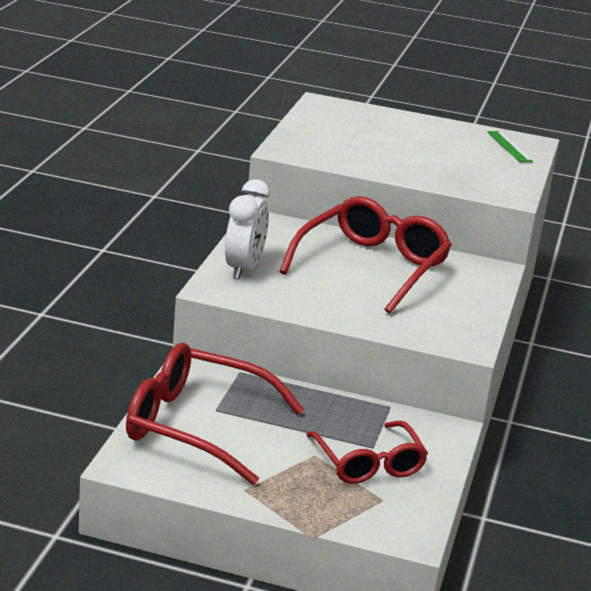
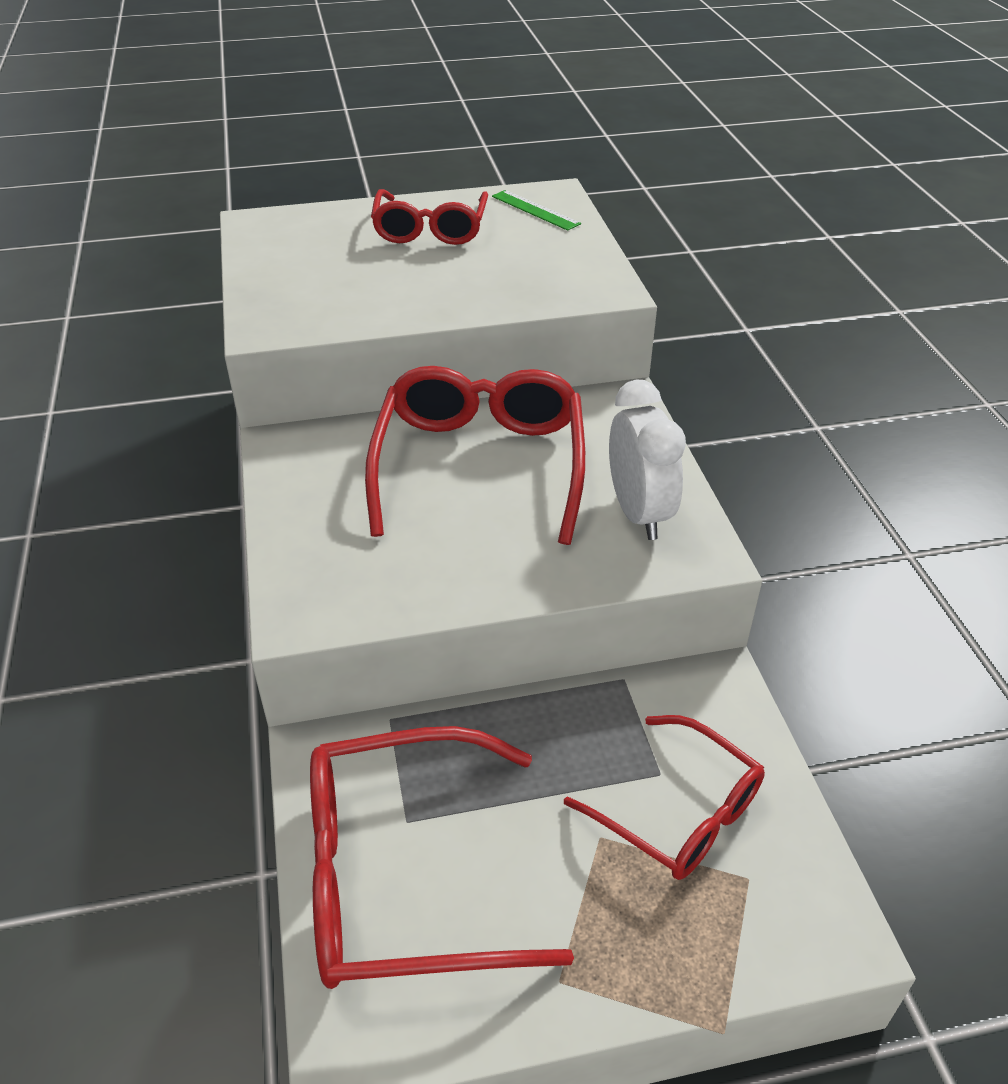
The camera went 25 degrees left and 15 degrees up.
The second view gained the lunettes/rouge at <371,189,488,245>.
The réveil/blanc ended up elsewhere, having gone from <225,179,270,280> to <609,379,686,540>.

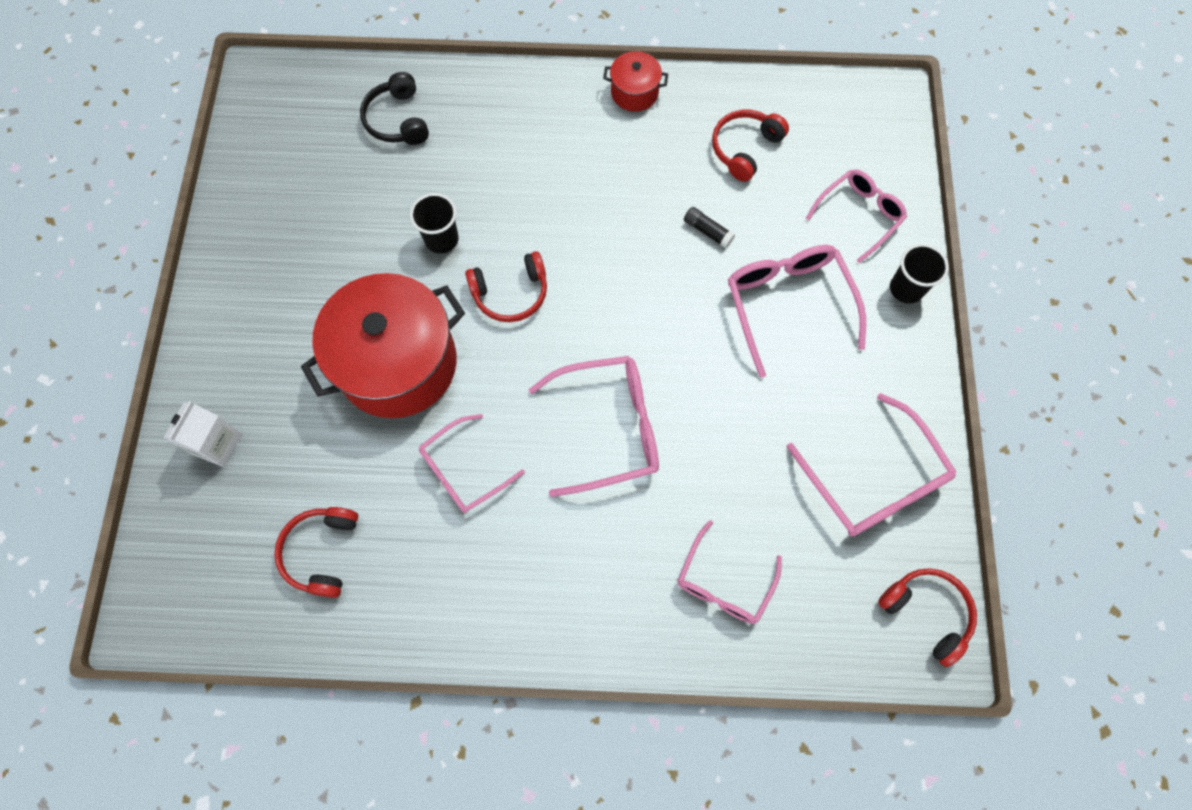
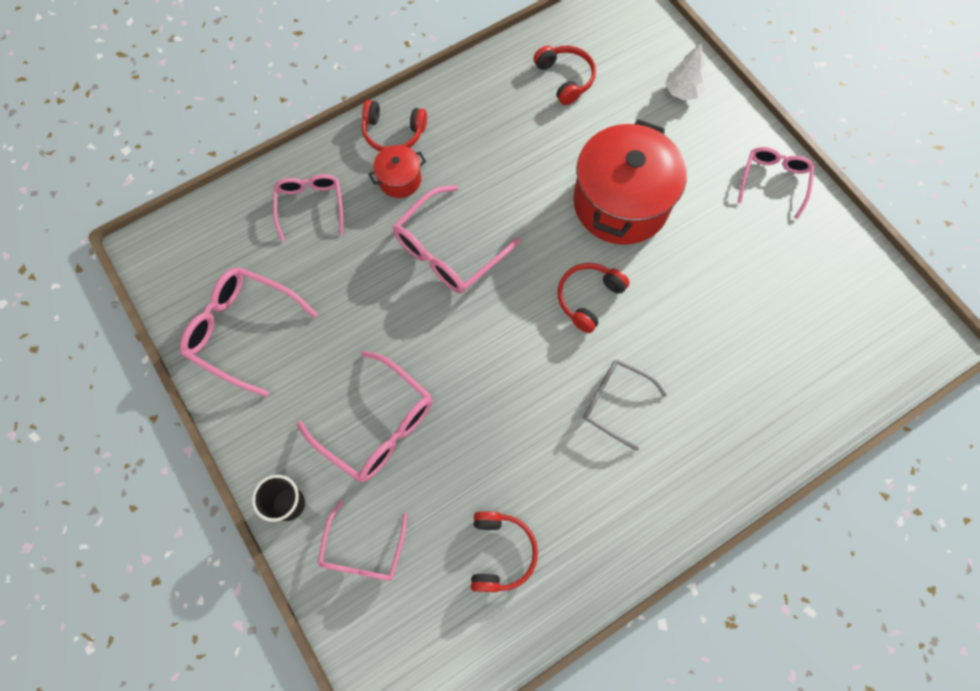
The camera went 145 degrees right and 0 degrees up.
The second view lost the casque audio/noir at <360,72,429,145>.
The second view lost the gobelet/noir at <410,193,459,254>.
The second view lost the bâton de colle/noir at <684,207,735,248>.
The second view gained the lunettes/gris at <583,360,667,451>.
The lunettes/rose ended up elsewhere, having gone from <419,414,525,513> to <738,147,815,219>.
The marmite/rouge ended up elsewhere, having gone from <603,51,668,112> to <368,145,426,198>.
The casque audio/rouge ended up elsewhere, having gone from <878,568,977,667> to <362,100,427,151>.
Where the brique de lait/blanc stood at <164,401,242,467>, the arbre/blanc came to stand at <665,43,706,101>.

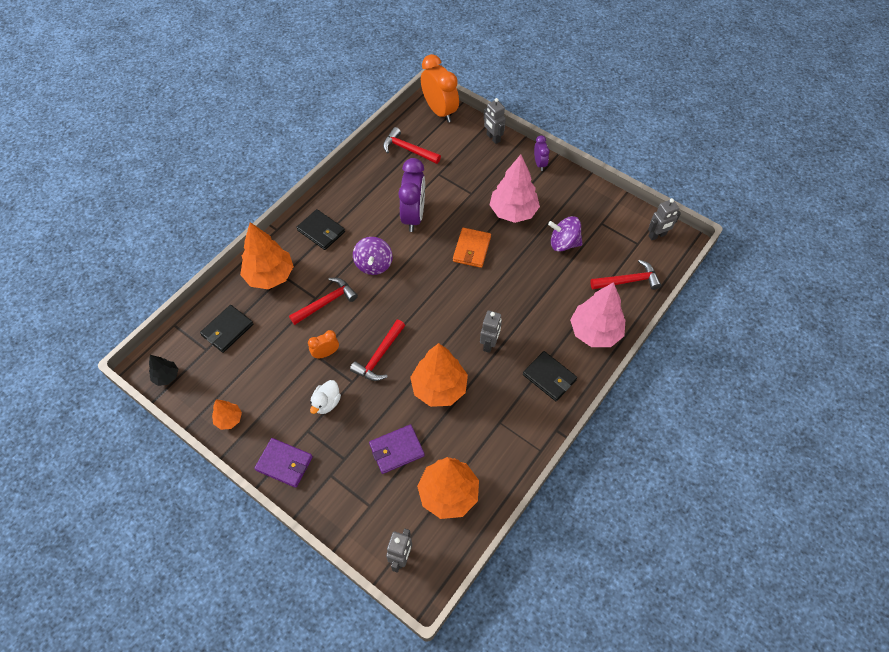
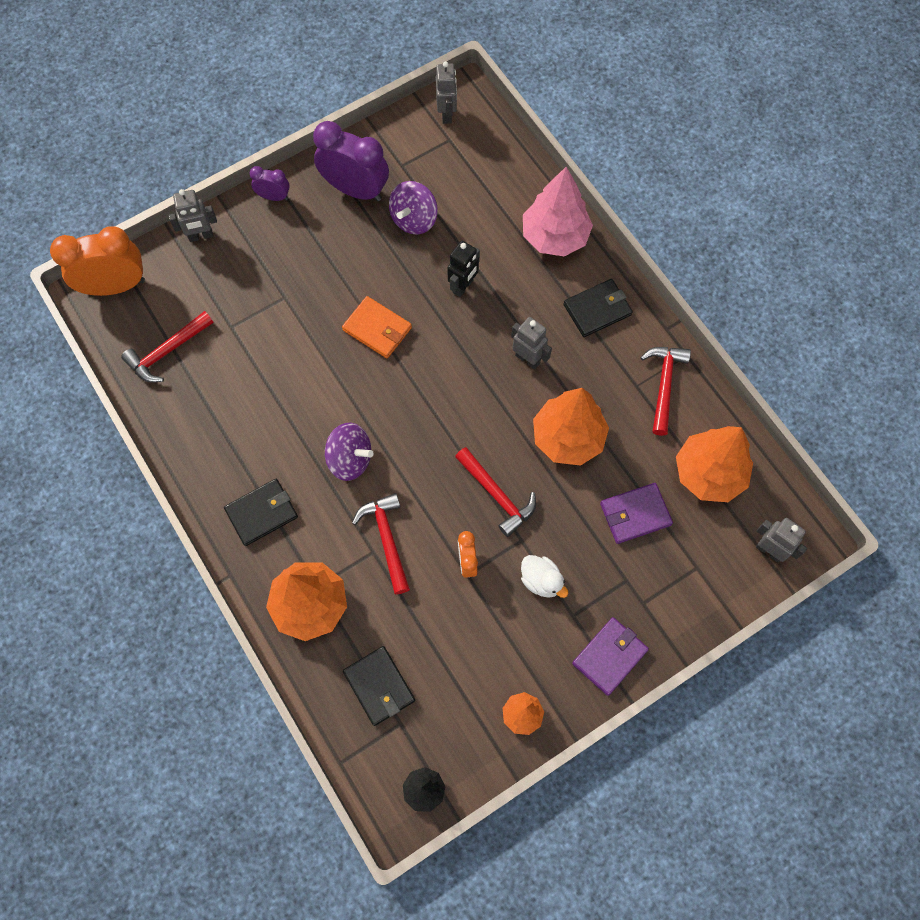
The camera went 70 degrees left and 10 degrees up.
The second view lost the arbre/rose at <490,155,540,223>.
The second view gained the robot/noir at <447,241,480,297>.
The réveil/violet ended up elsewhere, having gone from <398,158,425,232> to <313,121,389,201>.
The marteau/rouge ended up elsewhere, having gone from <590,260,661,290> to <640,347,691,436>.
The portefeuille/violet at <369,424,425,474> ended up facing another way, 75 degrees clockwise from before.

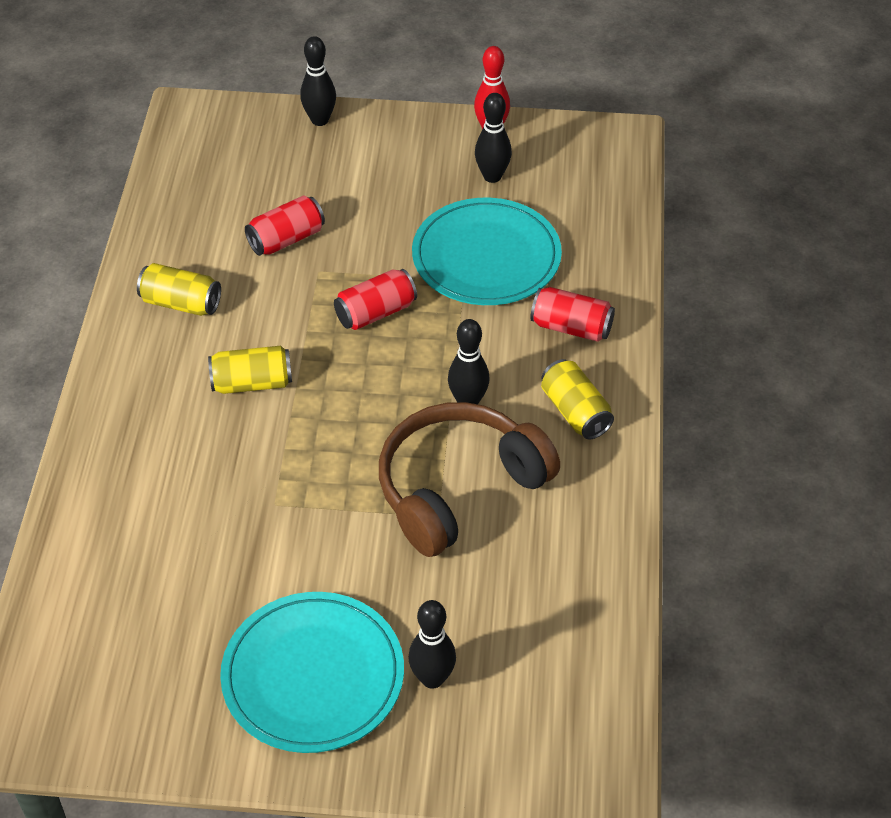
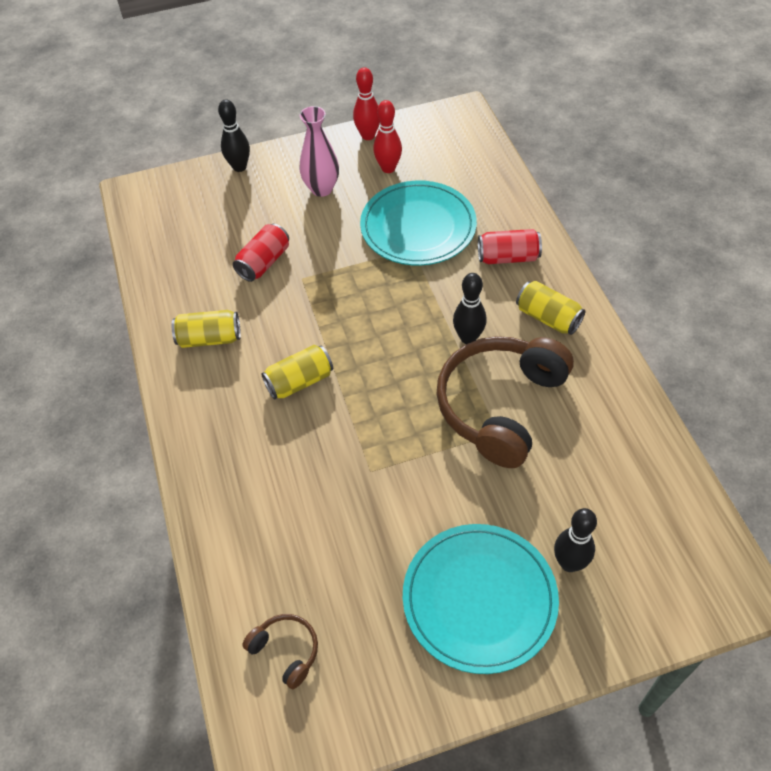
The camera went 20 degrees left and 5 degrees up.
The second view lost the canette/rouge at <334,269,417,330>.
The second view gained the casque audio/marron at <242,614,318,689>.
The second view gained the vase/rose at <300,106,339,197>.
What was the quille/noir at <475,93,512,183> turned into the quille/rouge at <373,100,402,173>.

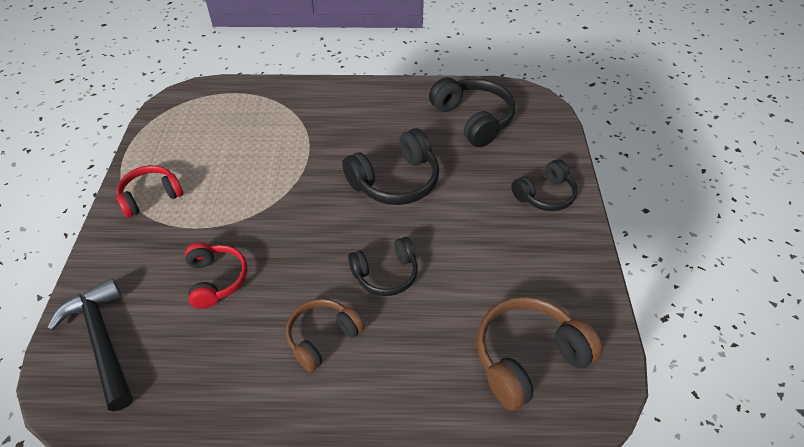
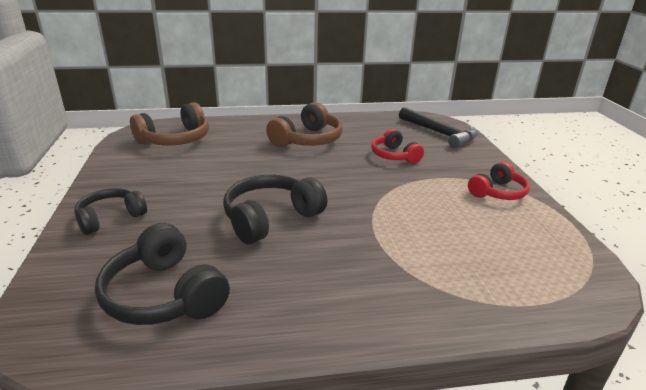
The camera went 170 degrees right and 20 degrees down.
The second view lost the casque audio/noir at <348,237,418,296>.
The size of the casque audio/marron at <286,299,365,372> changed by a factor of 1.52.

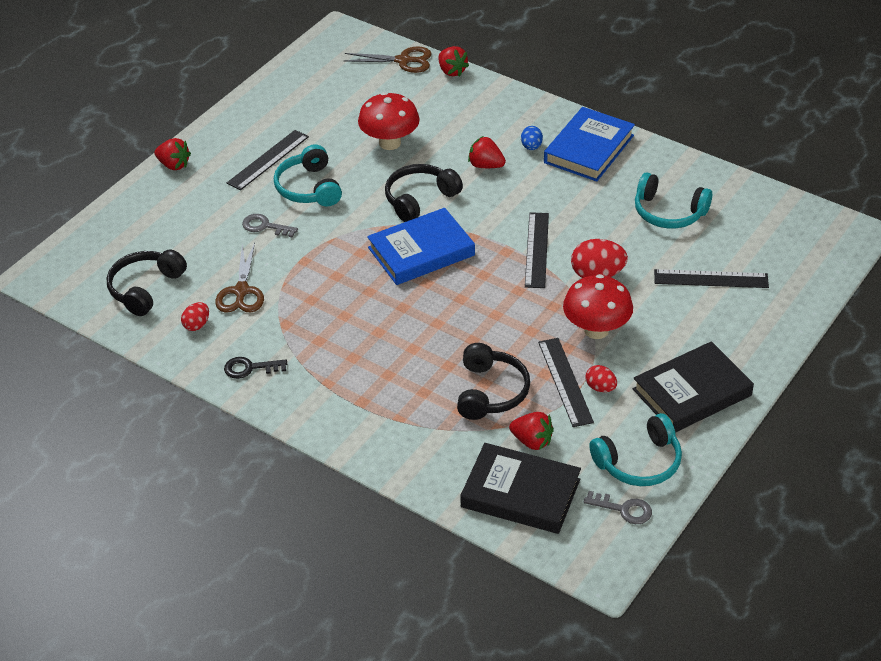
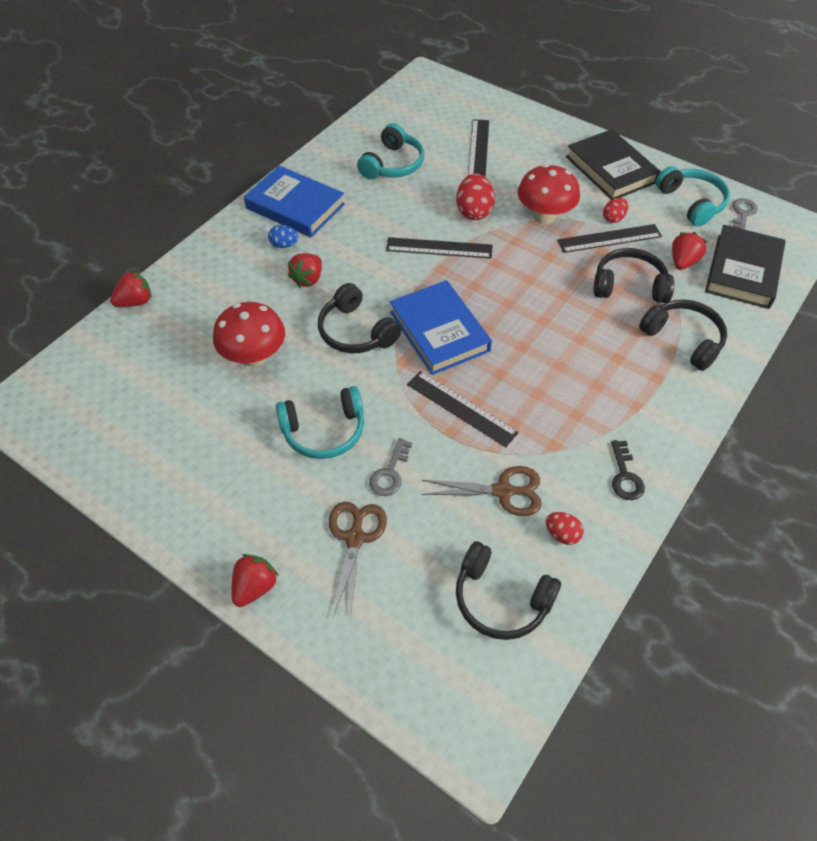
The camera went 90 degrees left and 10 degrees up.
The second view gained the casque audio/noir at <639,299,727,371>.
The règle/noir ended up elsewhere, having gone from <227,130,309,191> to <407,371,519,447>.
The ciseaux/marron ended up elsewhere, having gone from <344,47,432,73> to <329,501,387,618>.

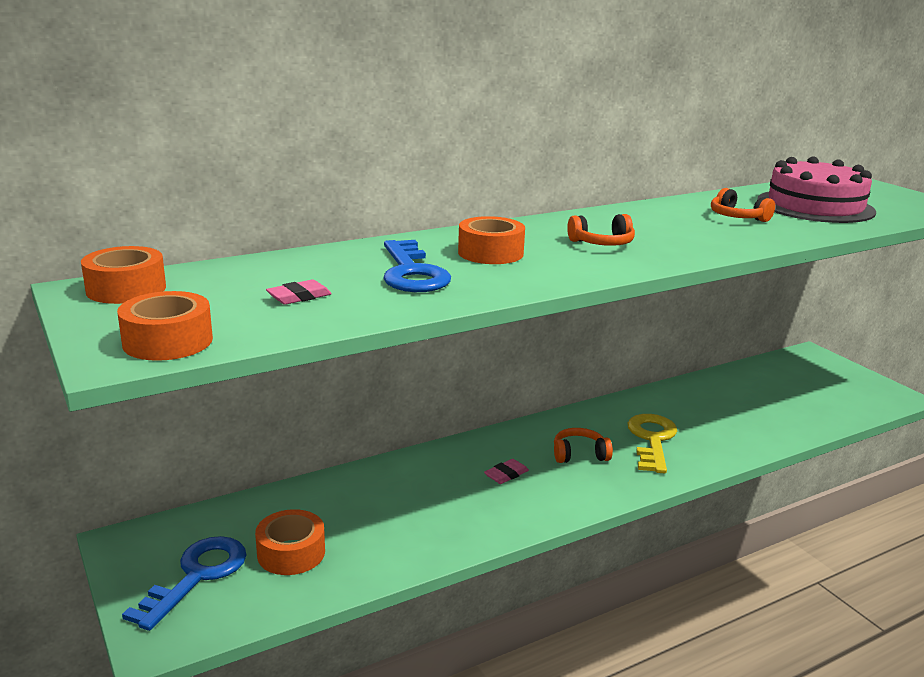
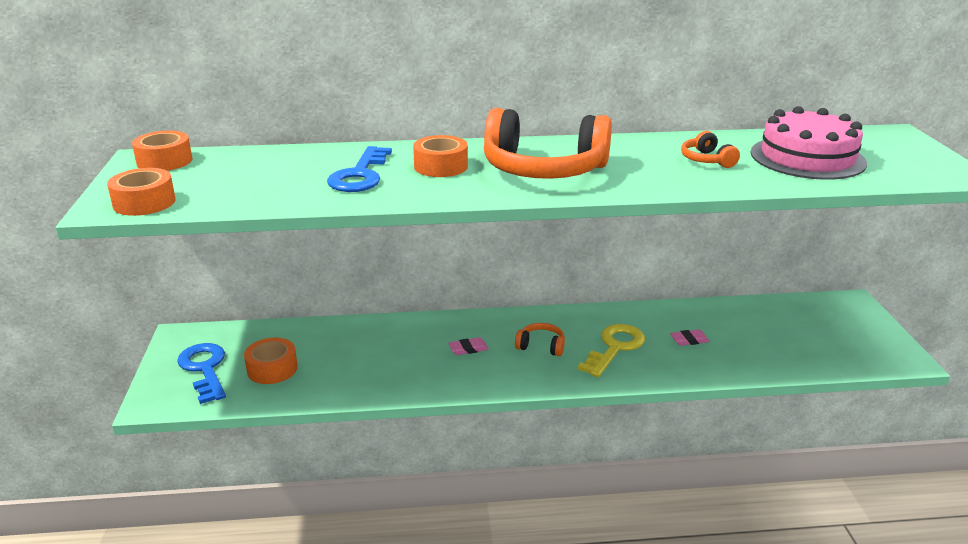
The camera went 25 degrees right and 5 degrees up.
The gomme/rose ended up elsewhere, having gone from <266,279,332,305> to <670,329,710,346>.
The clé/bleu at <122,536,246,631> ended up facing another way, 75 degrees counterclockwise from before.
The size of the casque audio/orange at <567,214,635,246> changed by a factor of 2.30.

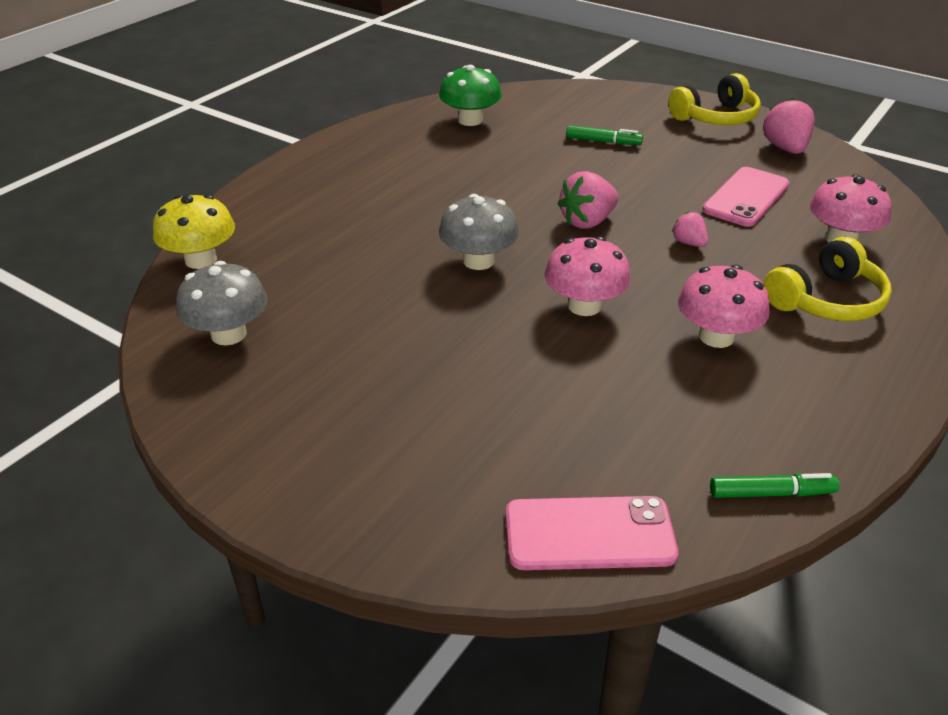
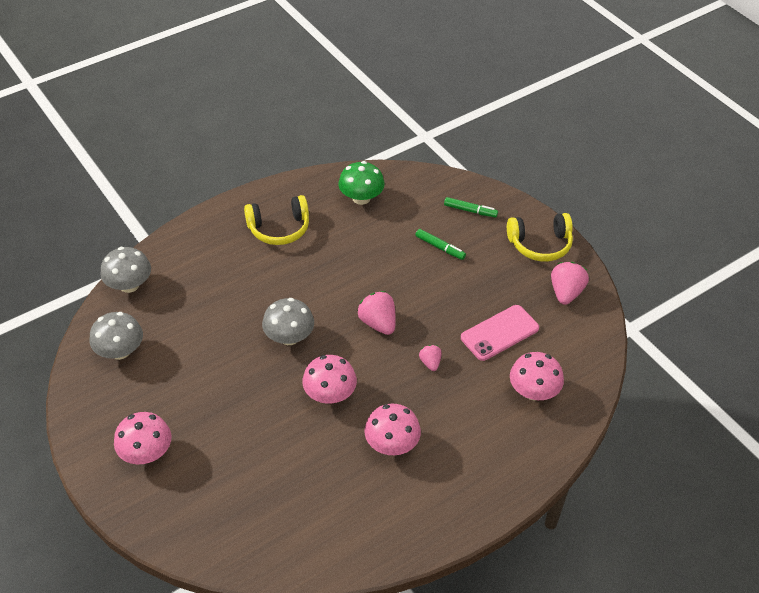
The camera went 20 degrees right and 10 degrees up.
The second view lost the téléphone/rose at <506,496,678,570>.
The second view gained the champignon/rose at <114,412,172,464>.
The feutre/vert ended up elsewhere, having gone from <710,473,839,498> to <444,197,498,218>.
The casque audio/jaune ended up elsewhere, having gone from <764,237,892,321> to <244,195,309,245>.
What was the champignon/jaune at <153,195,235,269> turned into the champignon/gris at <100,247,151,293>.
The fraise/rose at <558,171,619,229> ended up facing another way, 75 degrees clockwise from before.

